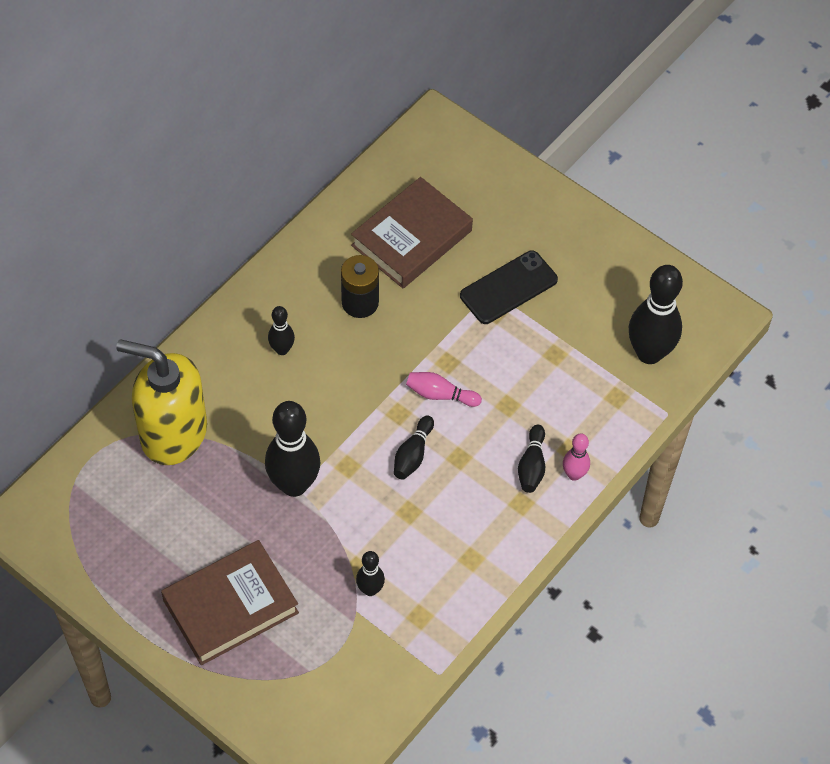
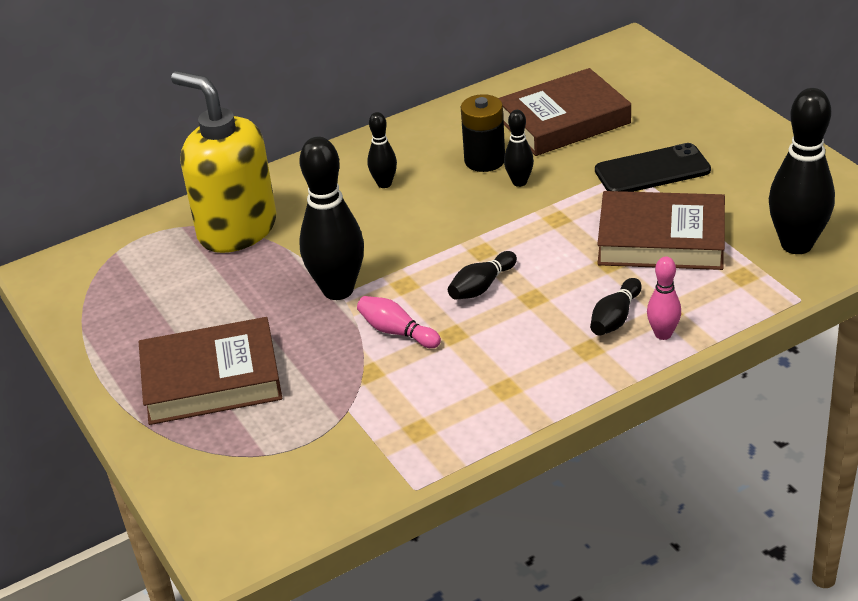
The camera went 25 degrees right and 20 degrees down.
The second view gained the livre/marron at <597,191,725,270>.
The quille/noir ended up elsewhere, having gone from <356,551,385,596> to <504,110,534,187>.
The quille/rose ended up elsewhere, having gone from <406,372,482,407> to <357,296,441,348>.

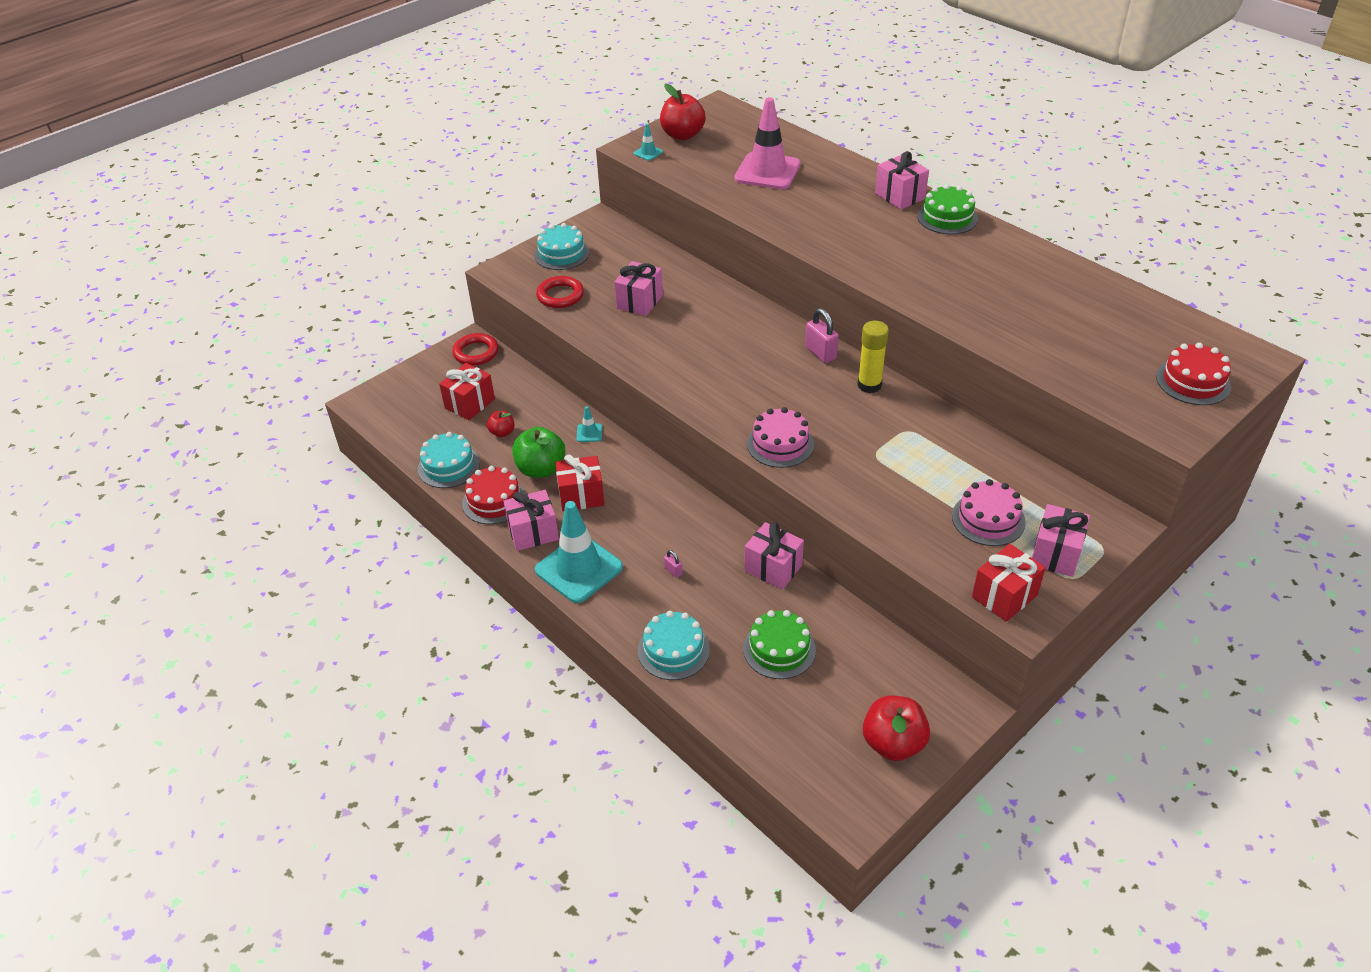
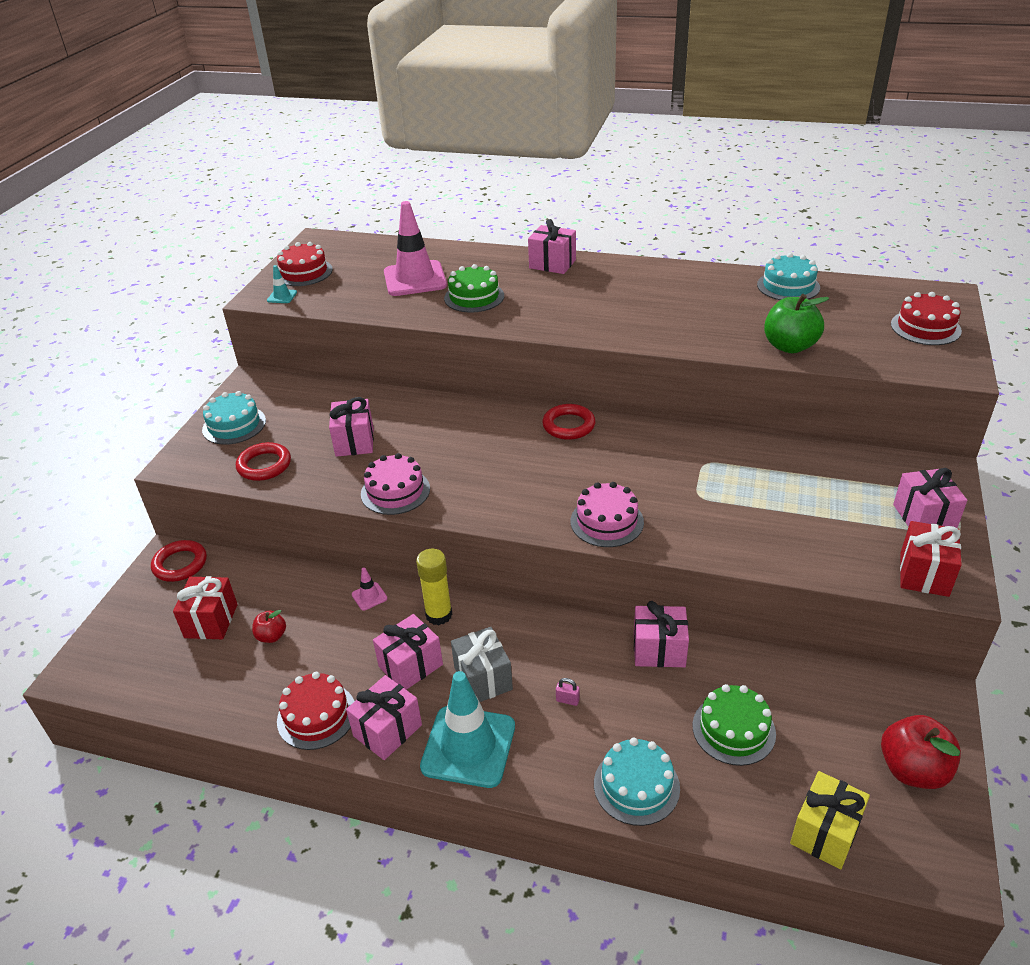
The camera went 30 degrees left and 5 degrees down.
The second view gained the cadeau/gris at <451,627,513,702>.
The second view gained the cadeau/jaune at <790,771,870,870>.
The gâteau/turquoise ended up elsewhere, having gone from <418,432,480,488> to <757,253,820,300>.
The pomme/vert ended up elsewhere, having gone from <512,427,565,478> to <764,294,829,353>.
The bâton de colle/jaune ended up elsewhere, having gone from <857,321,889,393> to <416,549,452,625>.
The gâteau/vert ended up elsewhere, having gone from <917,184,978,234> to <444,264,504,313>.
The gâteau/rose ended up elsewhere, having gone from <952,479,1026,546> to <361,453,430,515>.
Where the pomme/rouge stood at <660,84,706,140>, the gâteau/rouge came to stand at <277,242,333,286>.
Where the cadenas/rose stood at <805,308,839,363>, the anneau/rouge came to stand at <542,404,595,440>.
What was the cadeau/rouge at <555,454,605,512> turned into the cadeau/rose at <373,614,443,690>.
What was the cône de chantier/turquoise at <577,406,602,442> turned into the cône de chantier/rose at <352,567,387,611>.

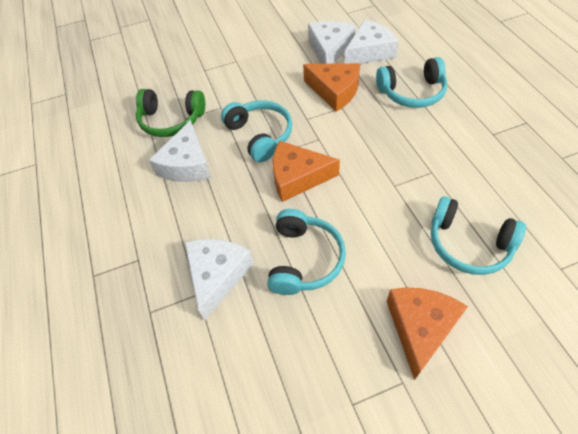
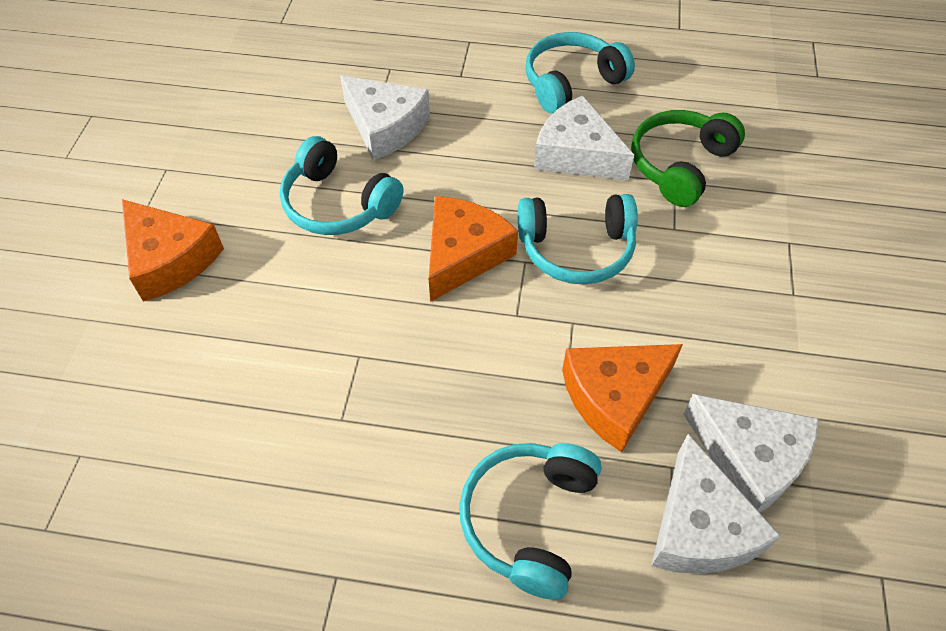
The camera went 115 degrees right and 0 degrees up.
The casque audio/turquoise ended up elsewhere, having gone from <431,196,526,275> to <526,32,635,114>.

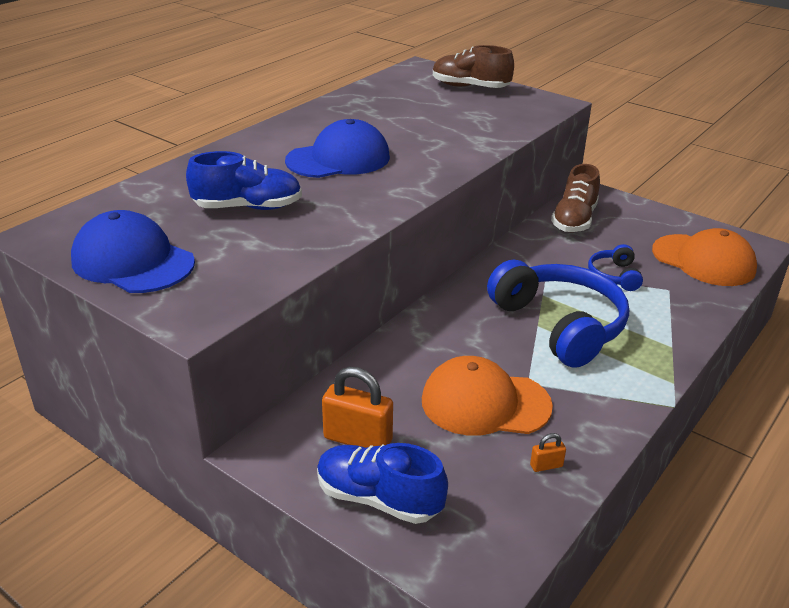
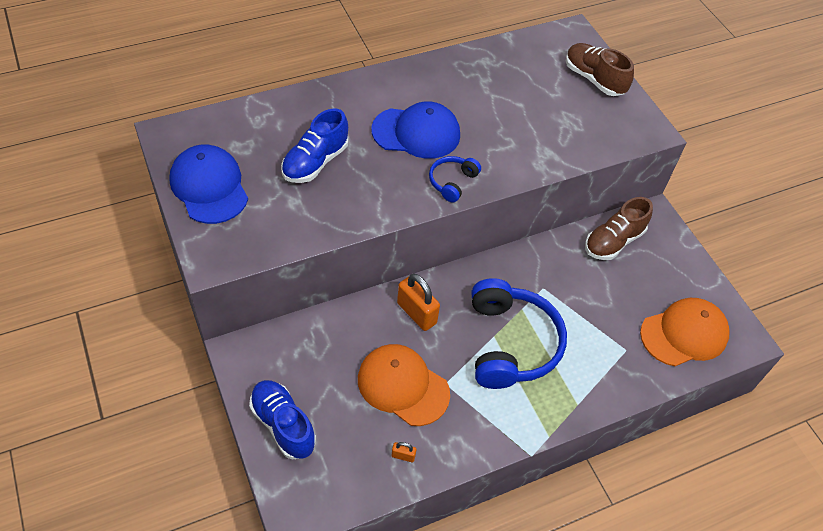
The camera went 25 degrees right and 20 degrees up.
The cadenas/orange ended up elsewhere, having gone from <322,367,393,448> to <397,274,440,331>.
The casque audio/bleu ended up elsewhere, having gone from <588,244,643,291> to <429,156,481,203>.
The chaussure/bleu at <186,151,302,210> ended up facing another way, 105 degrees clockwise from before.
The casquette/orange at <652,228,757,286> ended up facing another way, 90 degrees counterclockwise from before.

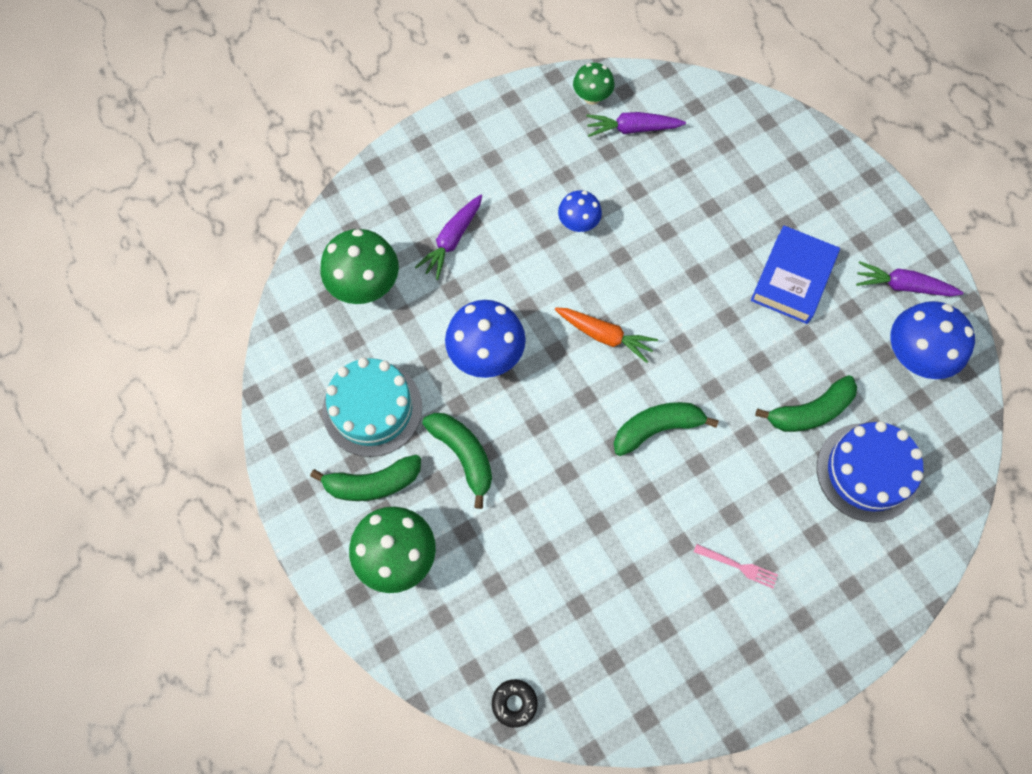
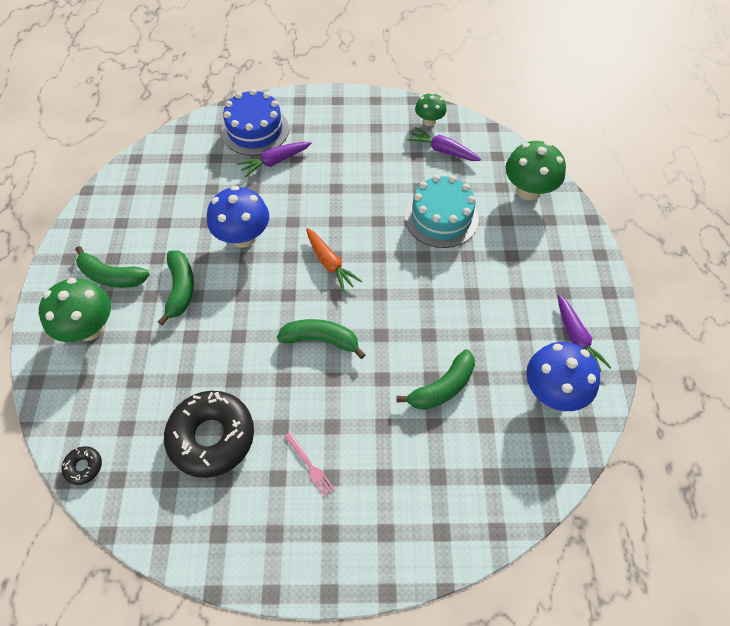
The camera went 30 degrees right and 10 degrees down.
The second view lost the champignon/bleu at <558,190,602,232>.
The second view lost the livre/bleu at <751,225,840,324>.
The second view gained the beignet/noir at <164,391,254,478>.
The champignon/vert ended up elsewhere, having gone from <321,229,399,304> to <505,141,566,200>.
The gâteau/turquoise ended up elsewhere, having gone from <322,358,422,457> to <405,175,479,248>.
The gâteau/bleu ended up elsewhere, having gone from <817,421,923,523> to <221,89,289,156>.
The banane/vert at <755,375,857,432> ended up facing another way, 45 degrees counterclockwise from before.
The carotte/violet at <856,261,964,296> ended up facing another way, 150 degrees counterclockwise from before.

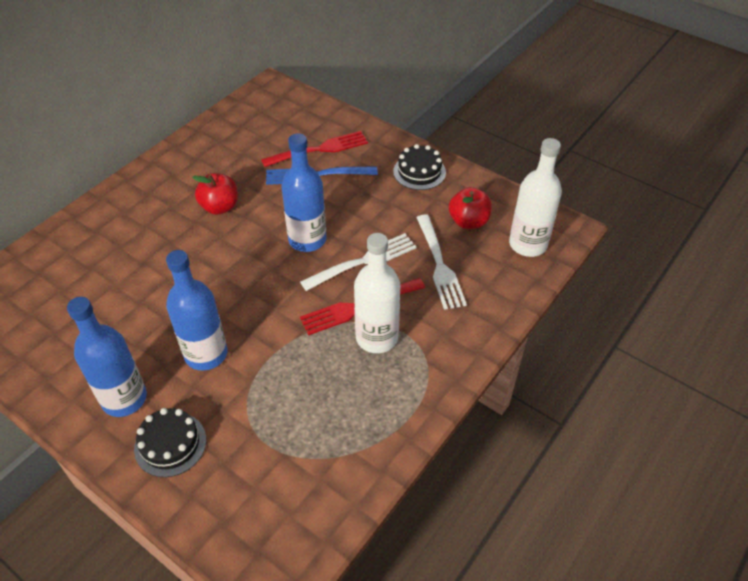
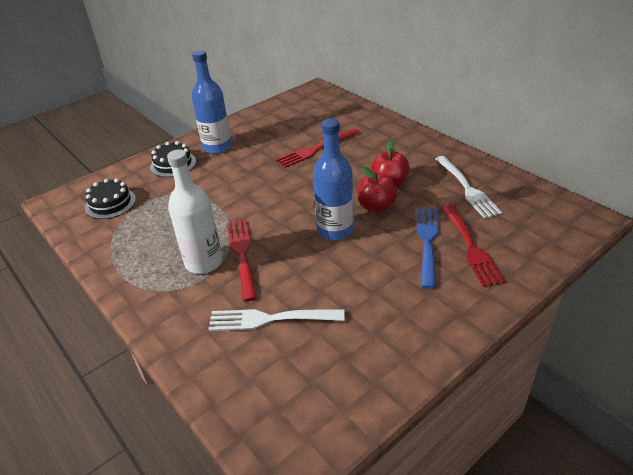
The camera went 105 degrees right and 10 degrees down.
The second view lost the bouteille/bleu at <166,250,227,371>.
The second view lost the bouteille/blanc at <509,138,562,257>.
The second view gained the fourchette/rouge at <276,128,360,168>.
The fourchette/blanc ended up elsewhere, having gone from <300,233,417,291> to <436,156,503,219>.
The gâteau/noir ended up elsewhere, having gone from <393,144,446,190> to <85,178,136,219>.
The pomme/rouge ended up elsewhere, having gone from <449,187,492,229> to <358,167,398,213>.

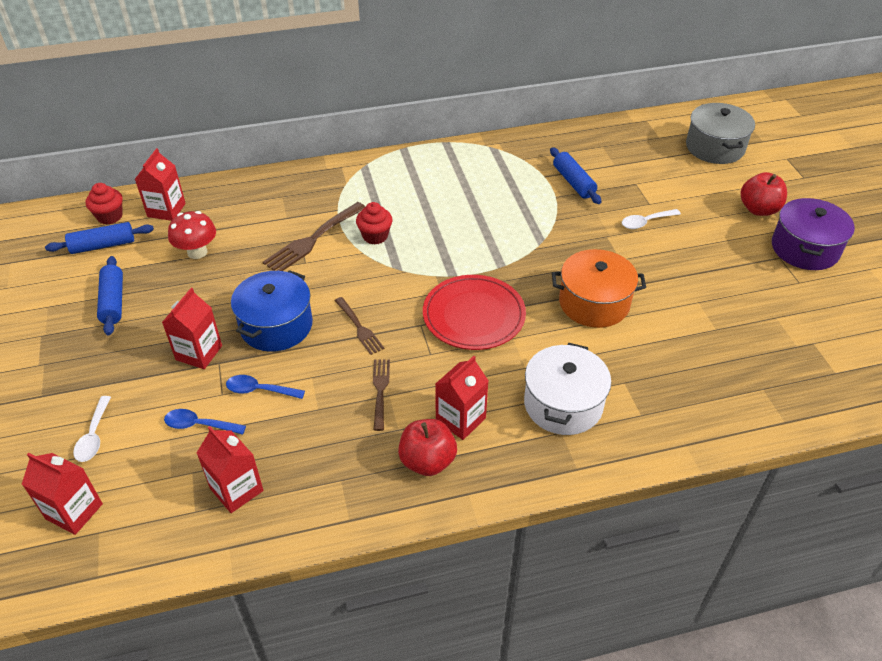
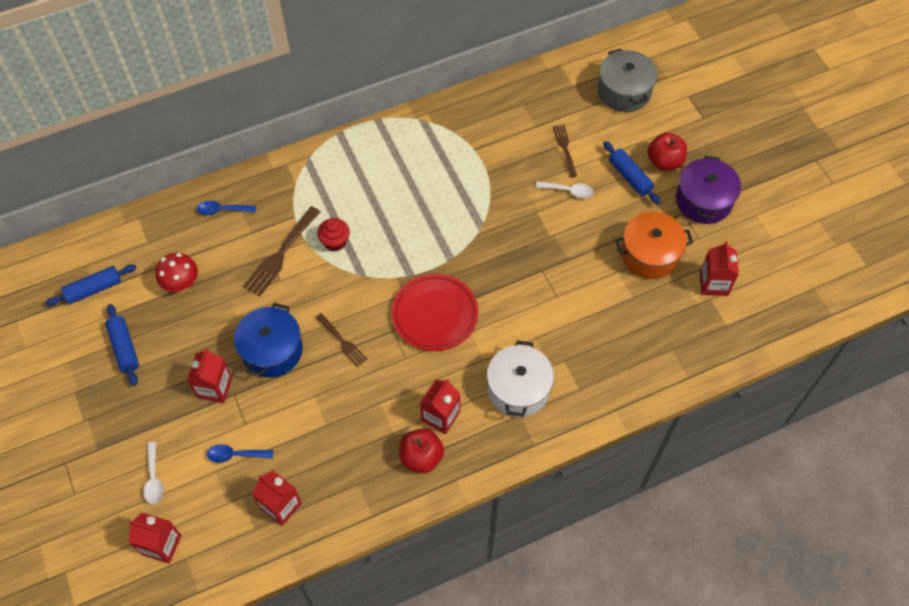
The camera went 10 degrees left and 15 degrees up.
The second view lost the muffin/rouge at <86,183,123,225>.
The brique de lait/rouge ended up elsewhere, having gone from <135,148,186,221> to <700,241,739,296>.
The cuillère/bleu ended up elsewhere, having gone from <226,375,305,399> to <197,200,256,215>.
The fourchette/marron ended up elsewhere, having gone from <373,359,390,431> to <553,125,577,177>.
The rouleau à pâtisserie/bleu ended up elsewhere, having gone from <550,147,601,204> to <603,141,660,204>.
The marmite/orange ended up elsewhere, having gone from <552,249,646,328> to <615,212,693,279>.
The cuillère/blanc at <622,209,681,229> ended up facing another way, 135 degrees counterclockwise from before.

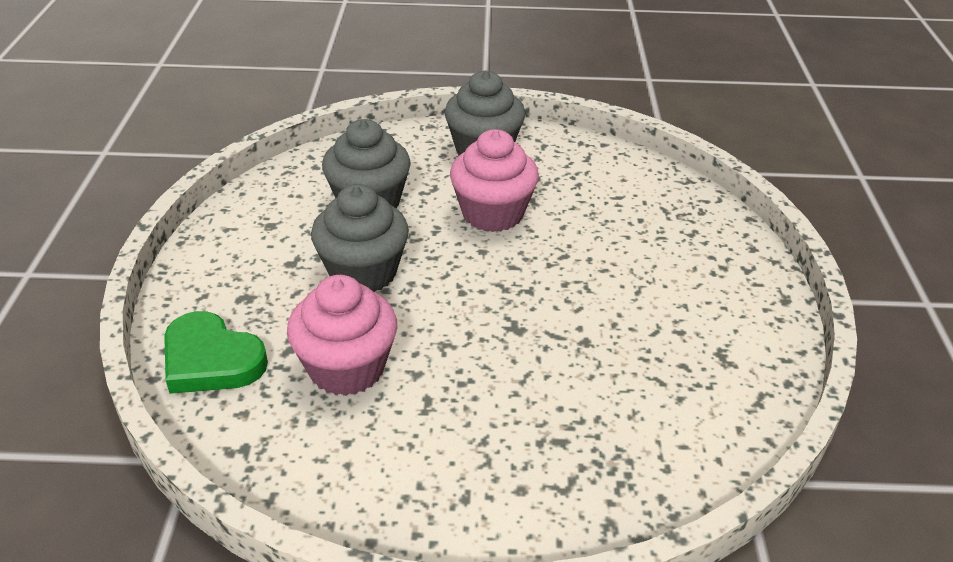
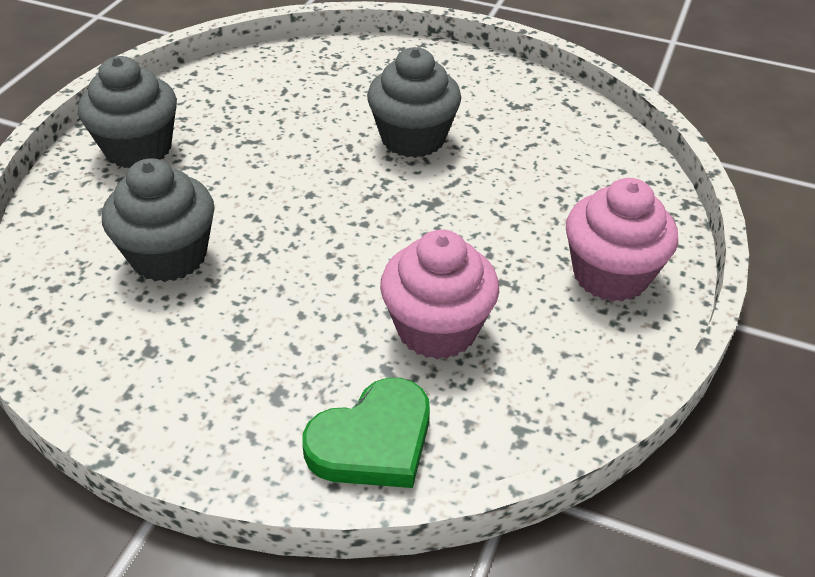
The camera went 70 degrees left and 5 degrees up.
The muffin/gris ended up elsewhere, having gone from <311,184,409,292> to <367,47,461,158>.
The muffin/rose ended up elsewhere, having gone from <450,129,539,232> to <566,178,678,302>.

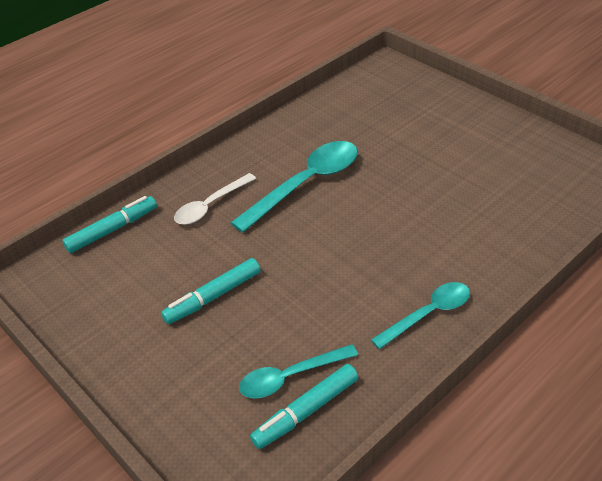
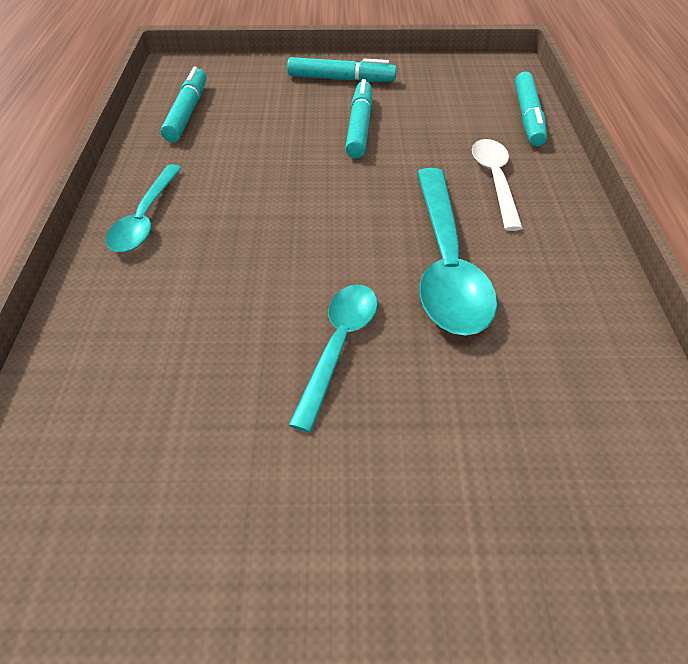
The camera went 130 degrees right and 5 degrees up.
The second view gained the feutre/turquoise at <287,57,397,82>.
The cuillère/turquoise ended up elsewhere, having gone from <239,344,358,398> to <289,284,378,432>.

